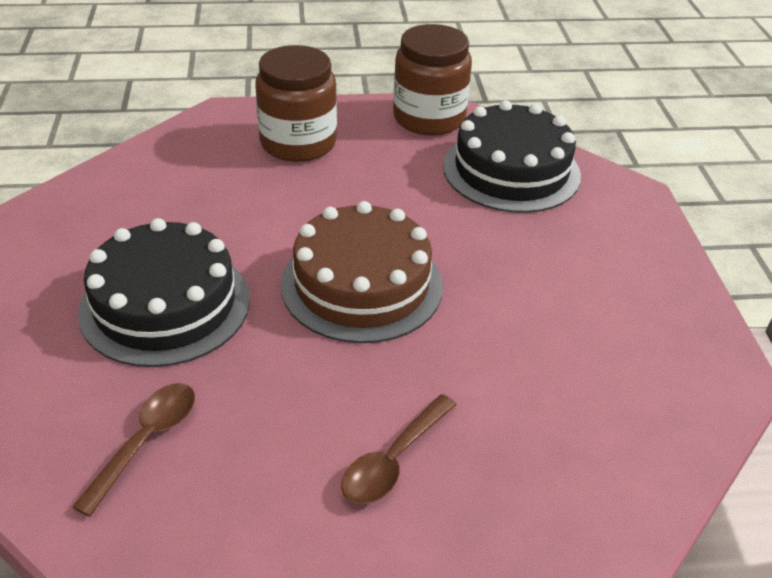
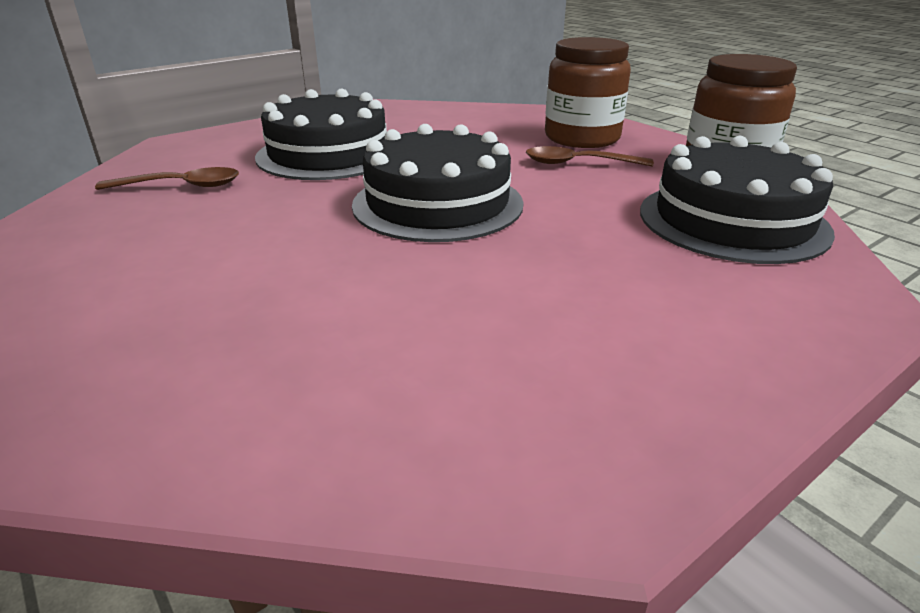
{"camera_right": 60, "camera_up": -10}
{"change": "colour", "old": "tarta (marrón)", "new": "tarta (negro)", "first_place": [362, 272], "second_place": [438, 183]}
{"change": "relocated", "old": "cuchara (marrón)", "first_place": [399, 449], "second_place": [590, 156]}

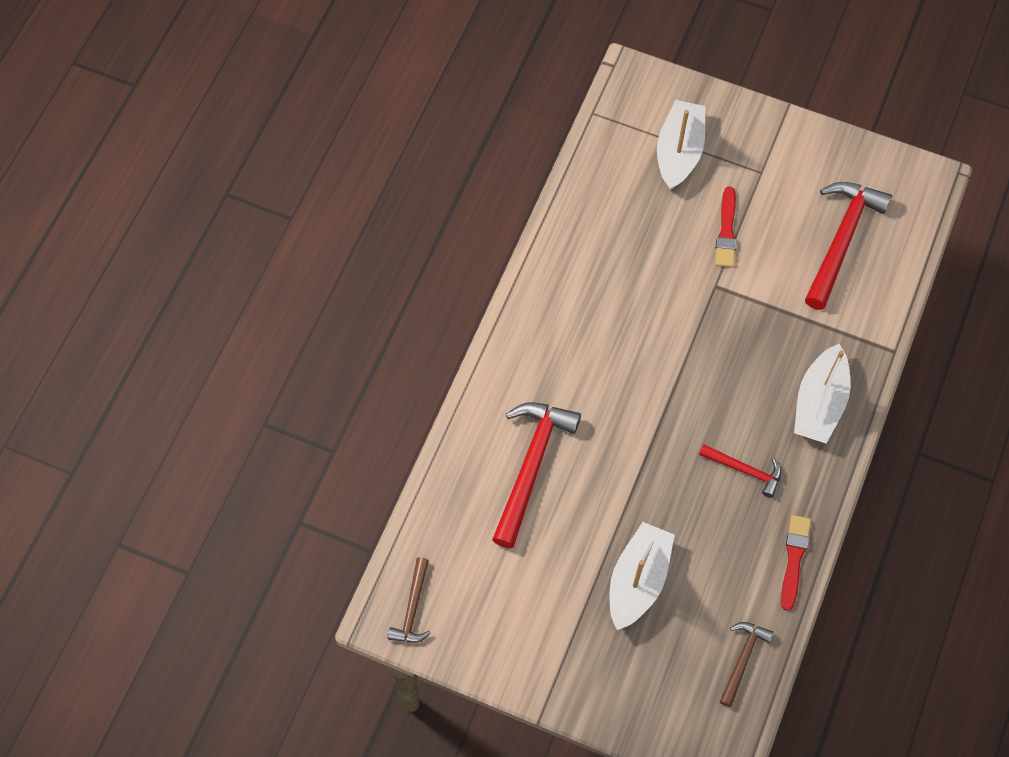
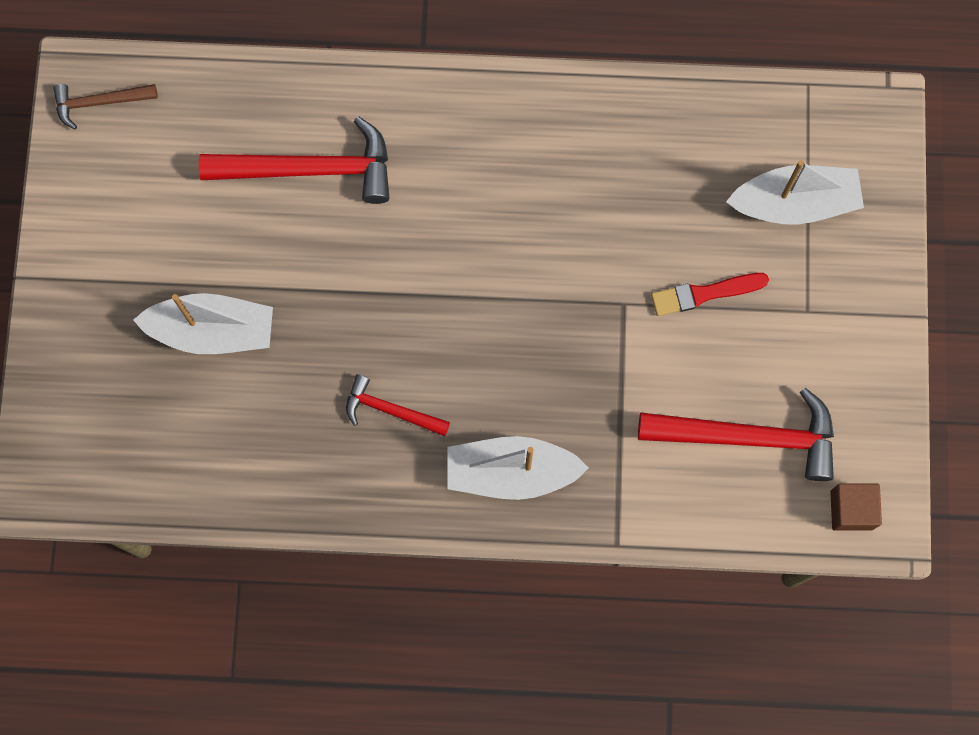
{"camera_right": 70, "camera_up": 10}
{"change": "spun", "old": "martillo (rojo)", "first_place": [740, 471], "second_place": [398, 405], "degrees": 105}
{"change": "appeared", "new": "cubo (marrón)", "second_place": [856, 507]}
{"change": "missing", "old": "martillo (marrón)", "first_place": [746, 664]}
{"change": "missing", "old": "pincel (rojo)", "first_place": [796, 563]}

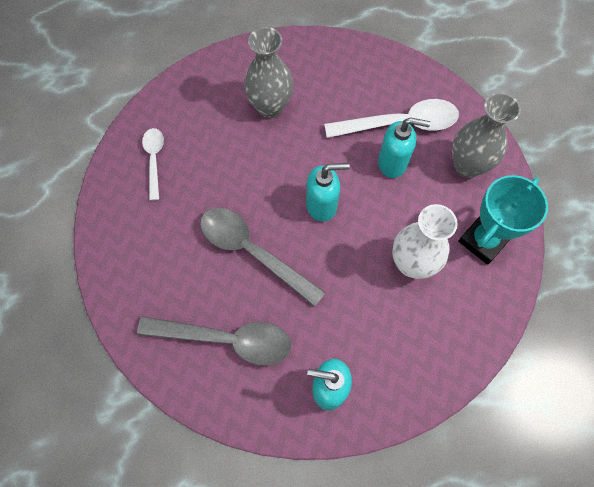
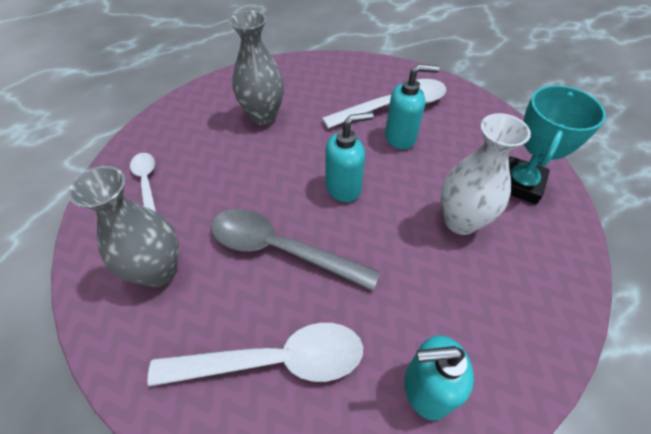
{"camera_right": -15, "camera_up": -15}
{"change": "relocated", "old": "florero (gris)", "first_place": [486, 135], "second_place": [123, 226]}
{"change": "colour", "old": "cuchara (gris)", "new": "cuchara (blanco)", "first_place": [214, 341], "second_place": [255, 355]}

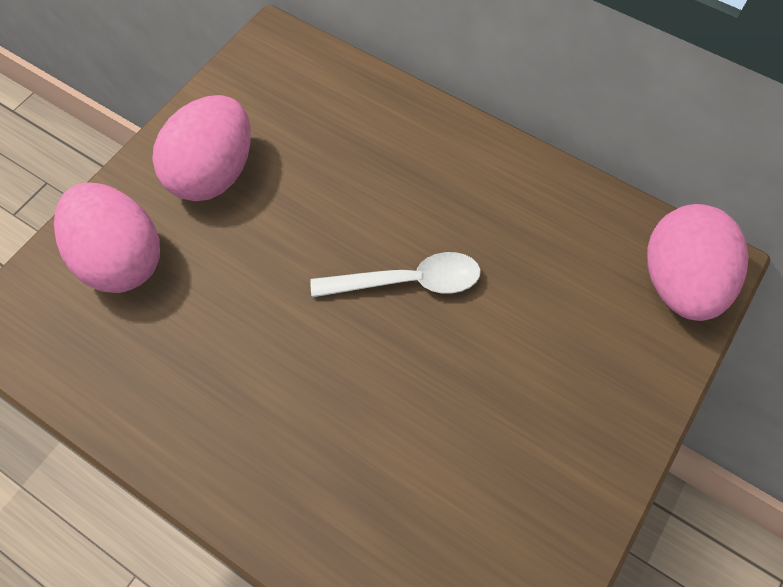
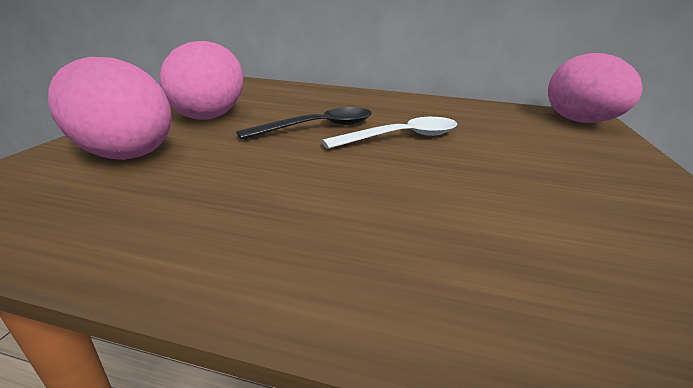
{"camera_right": -20, "camera_up": -35}
{"change": "appeared", "new": "cuchara (negro)", "second_place": [304, 123]}

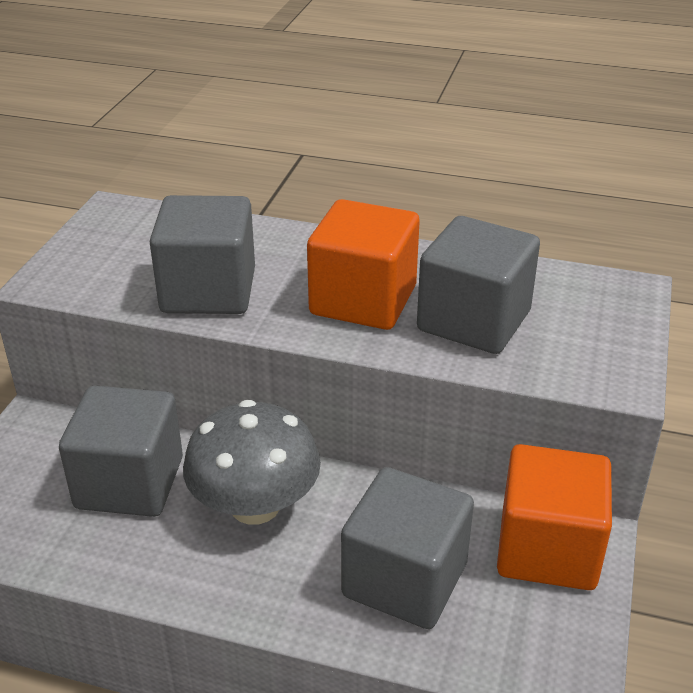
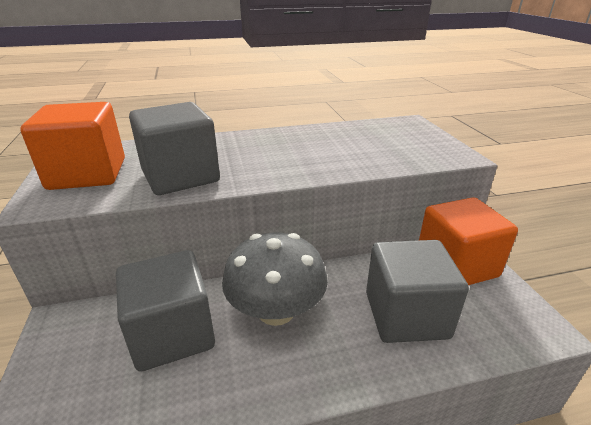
{"camera_right": -30, "camera_up": -5}
{"change": "relocated", "old": "cubo (naranja)", "first_place": [363, 264], "second_place": [72, 146]}
{"change": "missing", "old": "cubo (gris)", "first_place": [478, 285]}

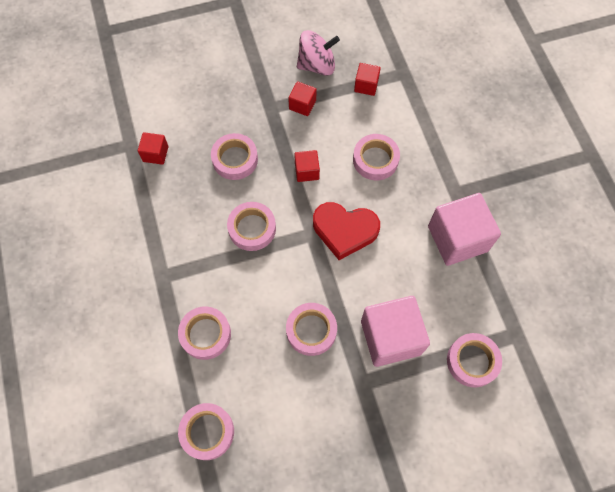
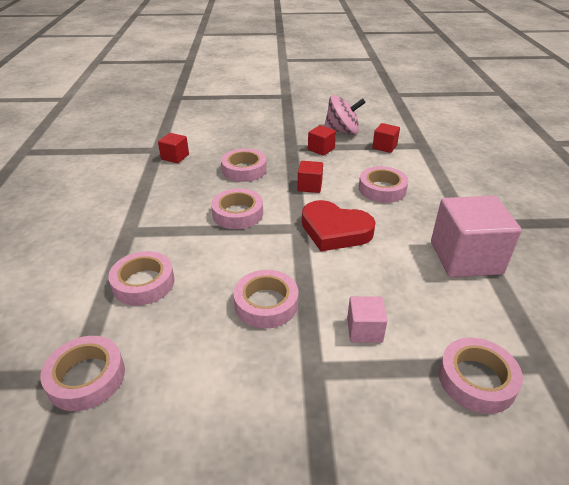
{"camera_right": 15, "camera_up": -30}
{"change": "size", "old": "cubo (rosa)", "first_place": [395, 331], "second_place": [367, 319], "factor": 0.49}

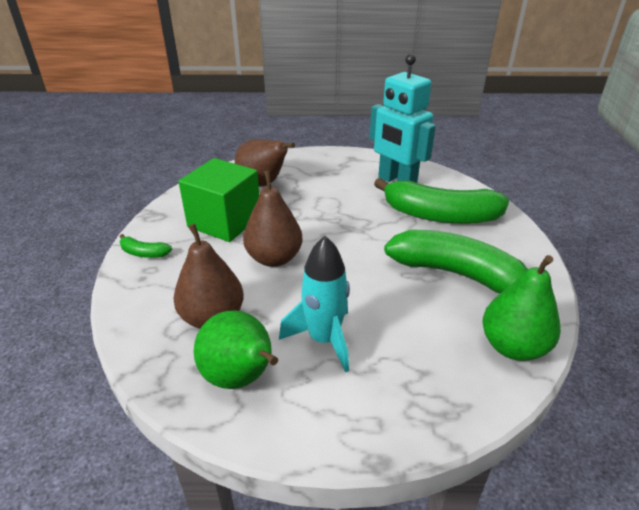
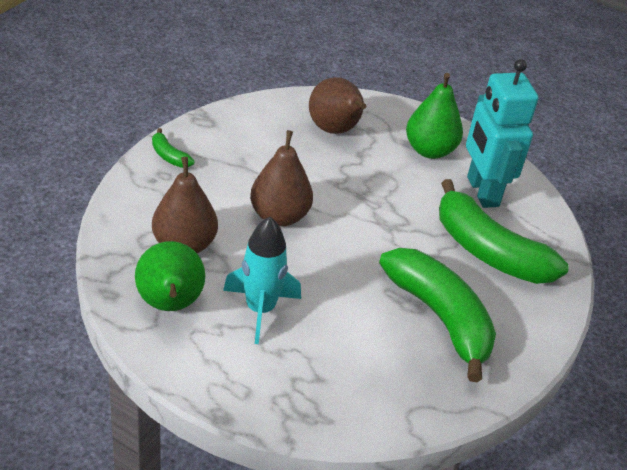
{"camera_right": 25, "camera_up": 5}
{"change": "relocated", "old": "pera (verde)", "first_place": [522, 308], "second_place": [434, 116]}
{"change": "missing", "old": "cubo (verde)", "first_place": [218, 200]}

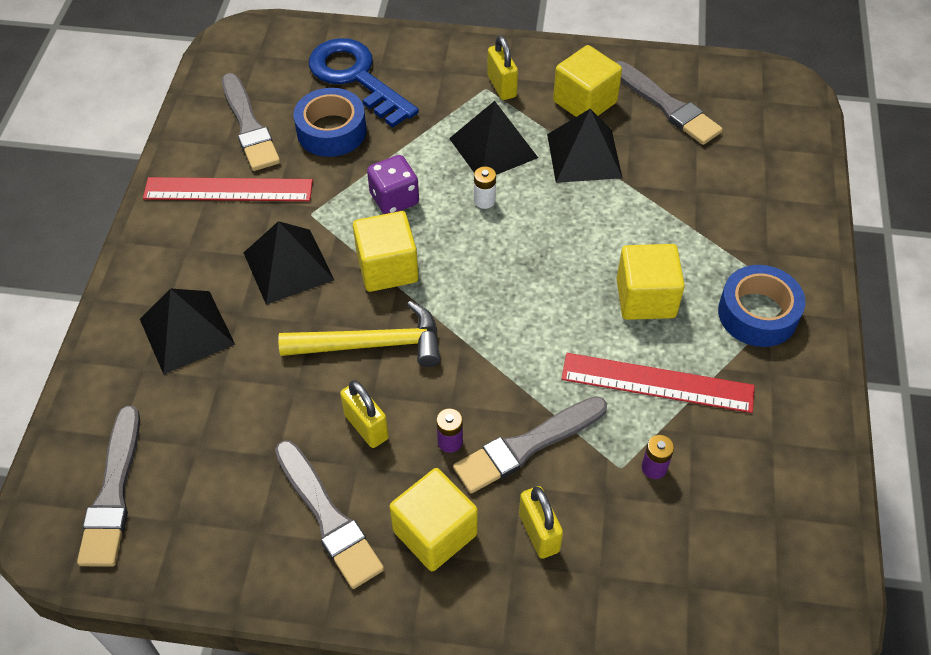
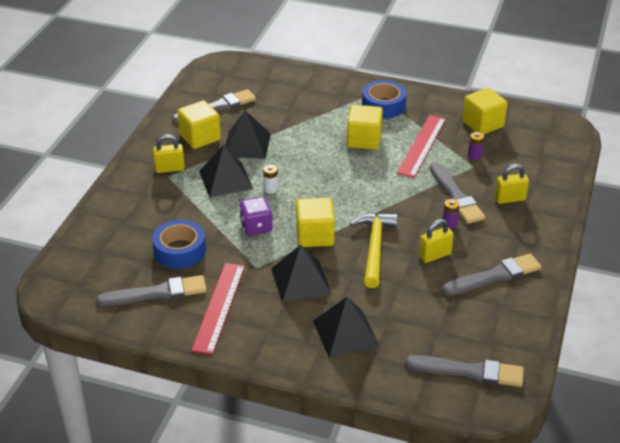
{"camera_right": -80, "camera_up": -15}
{"change": "relocated", "old": "cubo (amarillo)", "first_place": [433, 519], "second_place": [484, 111]}
{"change": "missing", "old": "llave (azul)", "first_place": [364, 83]}

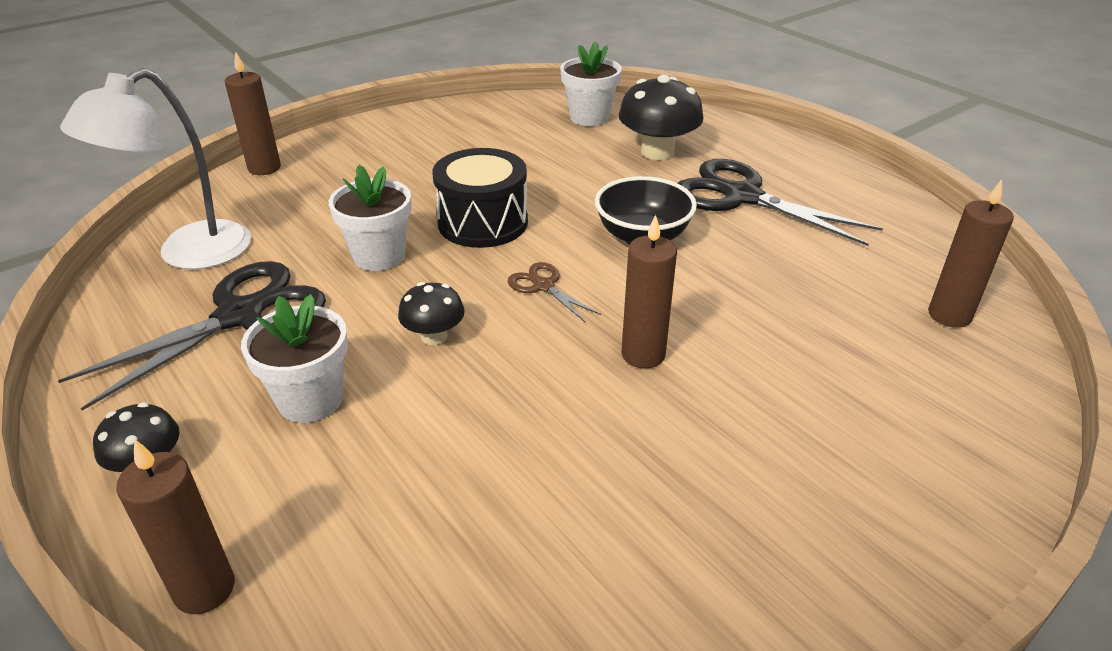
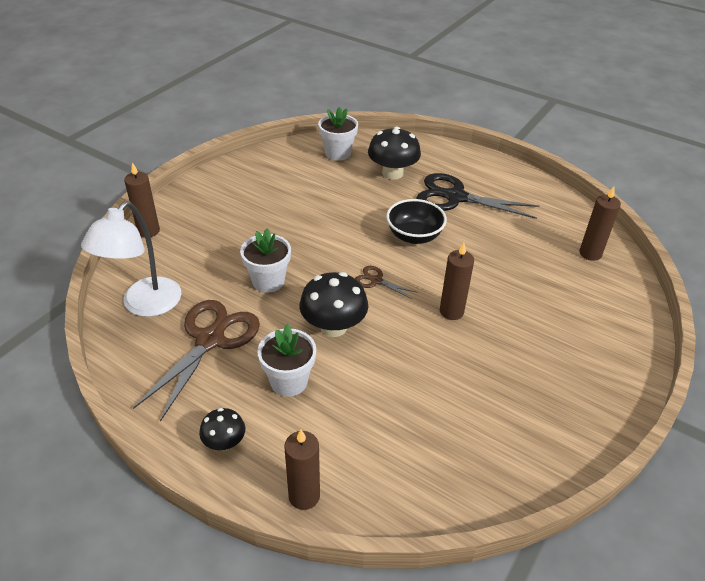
{"camera_right": -20, "camera_up": 5}
{"change": "colour", "old": "tijeras (negro)", "new": "tijeras (marrón)", "first_place": [192, 336], "second_place": [196, 361]}
{"change": "size", "old": "seta (negro)", "first_place": [431, 313], "second_place": [334, 304], "factor": 1.76}
{"change": "missing", "old": "tambor (negro)", "first_place": [480, 198]}

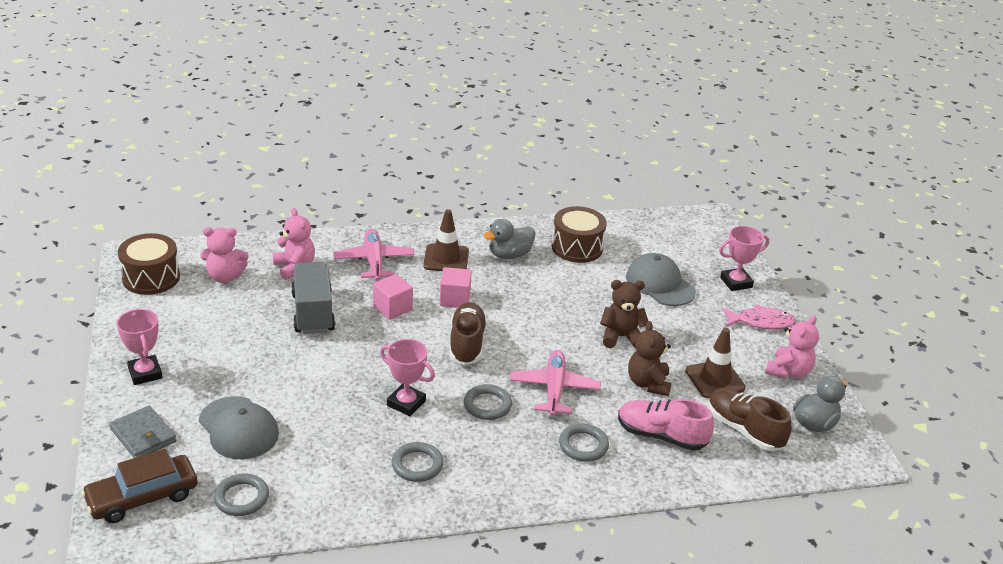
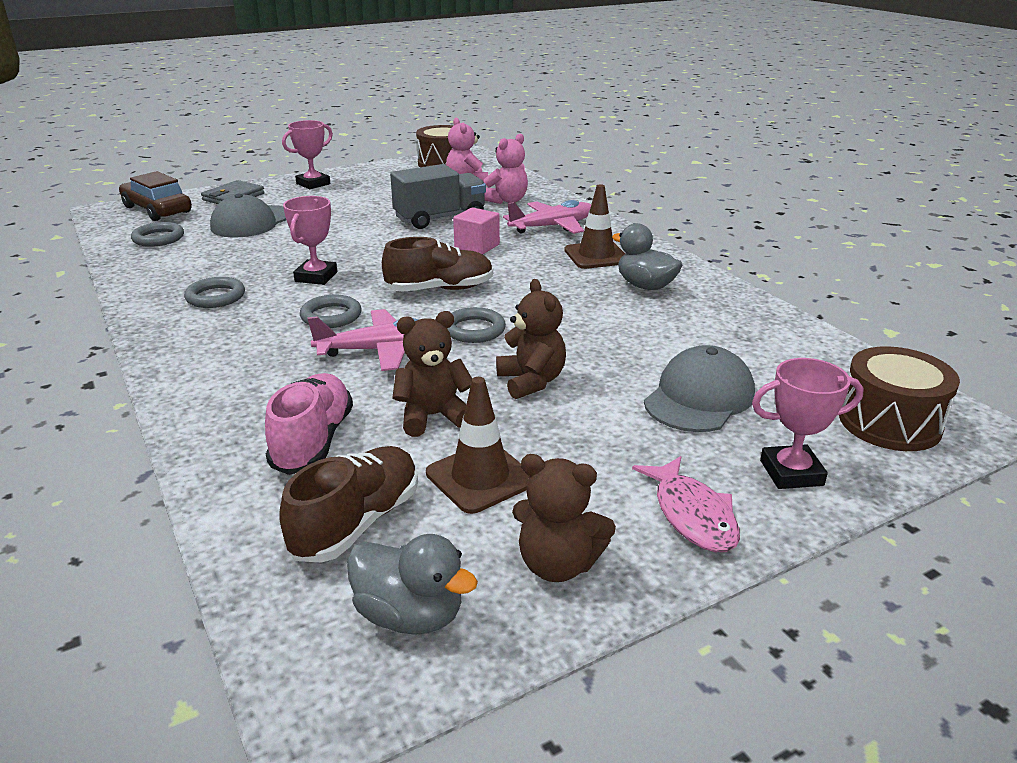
{"camera_right": 75, "camera_up": -5}
{"change": "relocated", "old": "anillo (gris)", "first_place": [584, 442], "second_place": [476, 325]}
{"change": "colour", "old": "osito (rosa)", "new": "osito (marrón)", "first_place": [792, 347], "second_place": [564, 518]}
{"change": "spun", "old": "trofeo (rosa)", "first_place": [744, 258], "second_place": [808, 423], "degrees": -60}
{"change": "relocated", "old": "tambor (marrón)", "first_place": [579, 234], "second_place": [899, 398]}
{"change": "missing", "old": "cubo (rosa)", "first_place": [455, 287]}

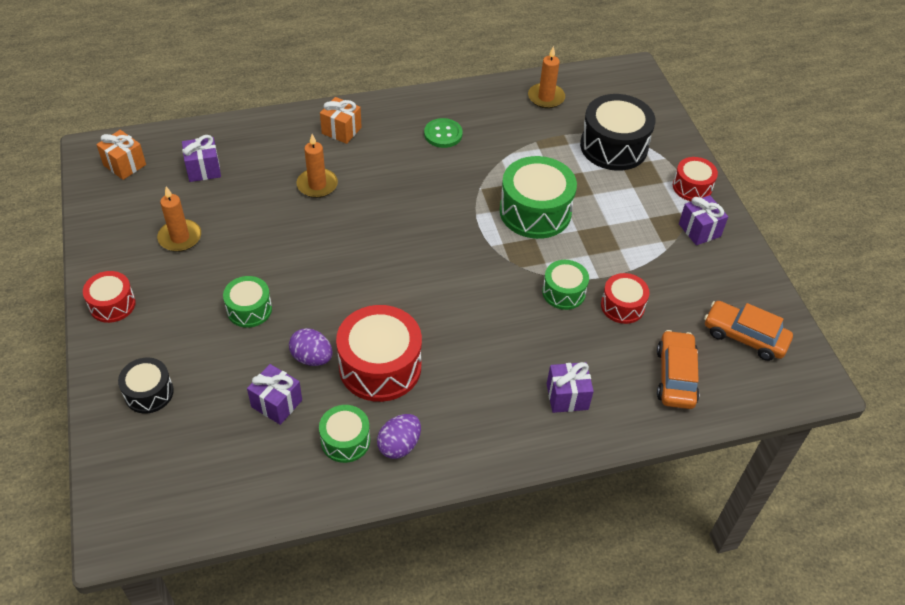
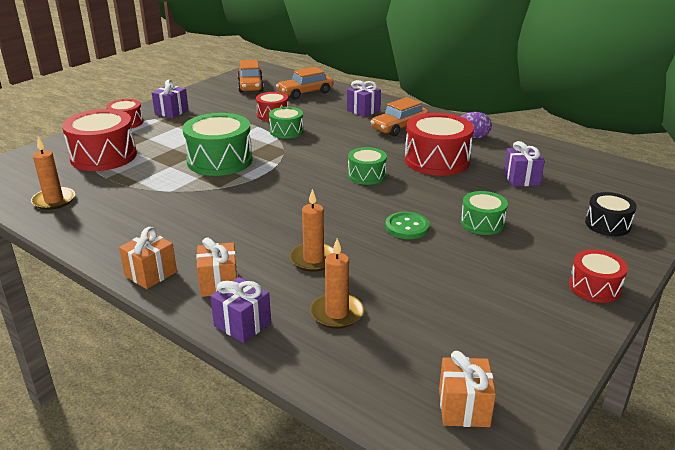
{"camera_right": -125, "camera_up": -20}
{"change": "colour", "old": "tambor (negro)", "new": "tambor (rojo)", "first_place": [617, 132], "second_place": [99, 140]}
{"change": "appeared", "new": "regalo (naranja)", "second_place": [148, 258]}
{"change": "relocated", "old": "regalo (morado)", "first_place": [201, 158], "second_place": [240, 310]}
{"change": "relocated", "old": "vela (naranja)", "first_place": [179, 219], "second_place": [337, 284]}
{"change": "relocated", "old": "tambor (verde)", "first_place": [344, 434], "second_place": [367, 166]}
{"change": "appeared", "new": "coche (naranja)", "second_place": [399, 116]}
{"change": "relocated", "old": "botón (verde)", "first_place": [443, 133], "second_place": [407, 225]}
{"change": "missing", "old": "huevo (morado)", "first_place": [311, 347]}

